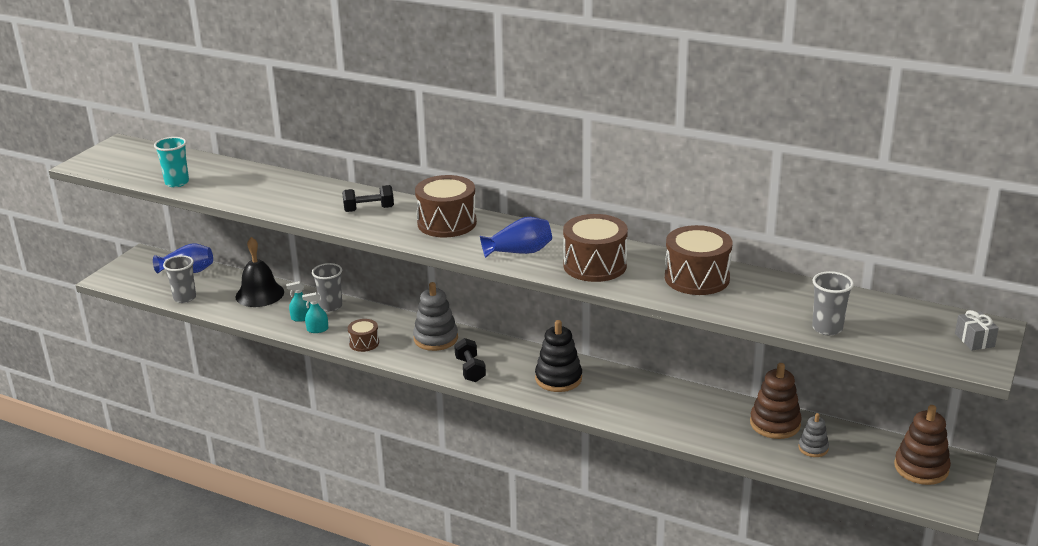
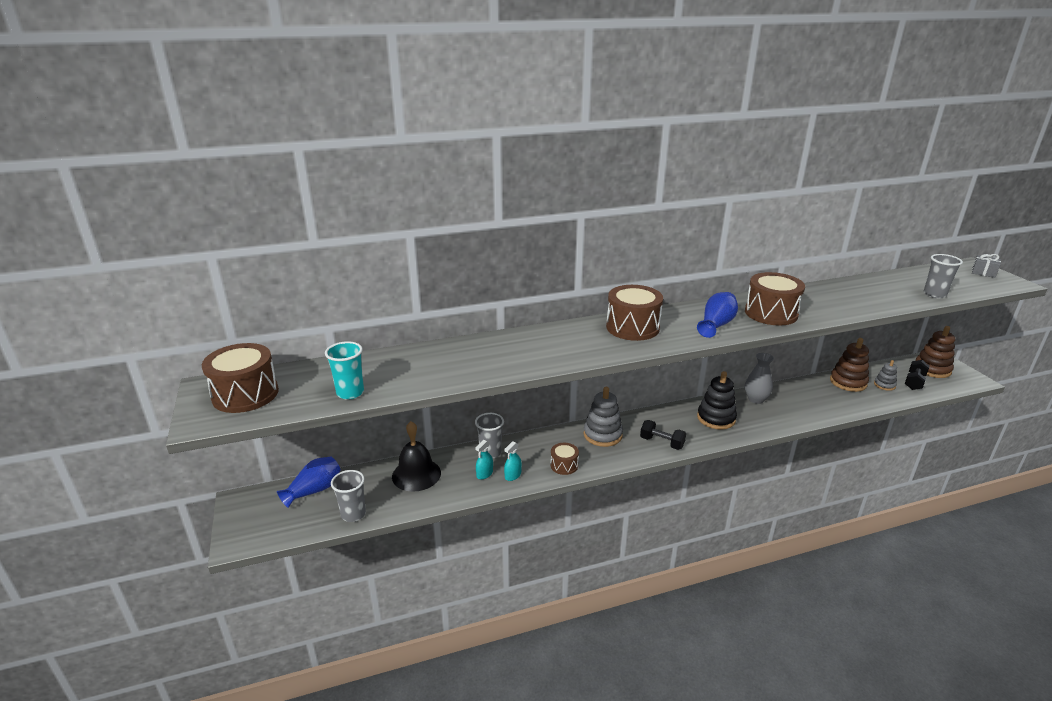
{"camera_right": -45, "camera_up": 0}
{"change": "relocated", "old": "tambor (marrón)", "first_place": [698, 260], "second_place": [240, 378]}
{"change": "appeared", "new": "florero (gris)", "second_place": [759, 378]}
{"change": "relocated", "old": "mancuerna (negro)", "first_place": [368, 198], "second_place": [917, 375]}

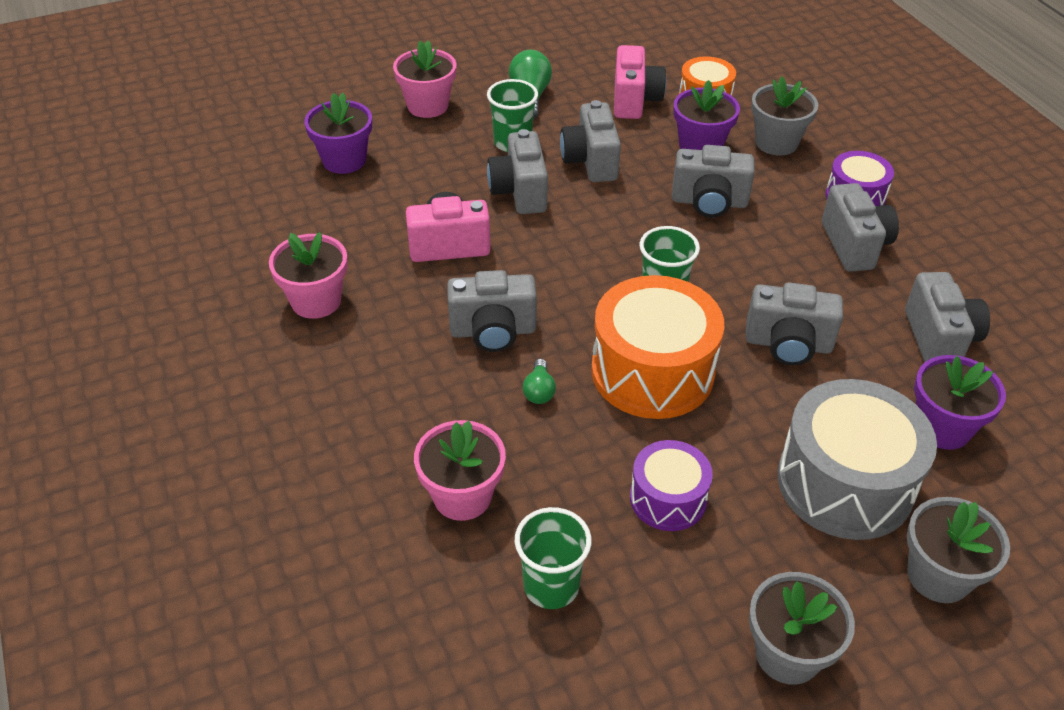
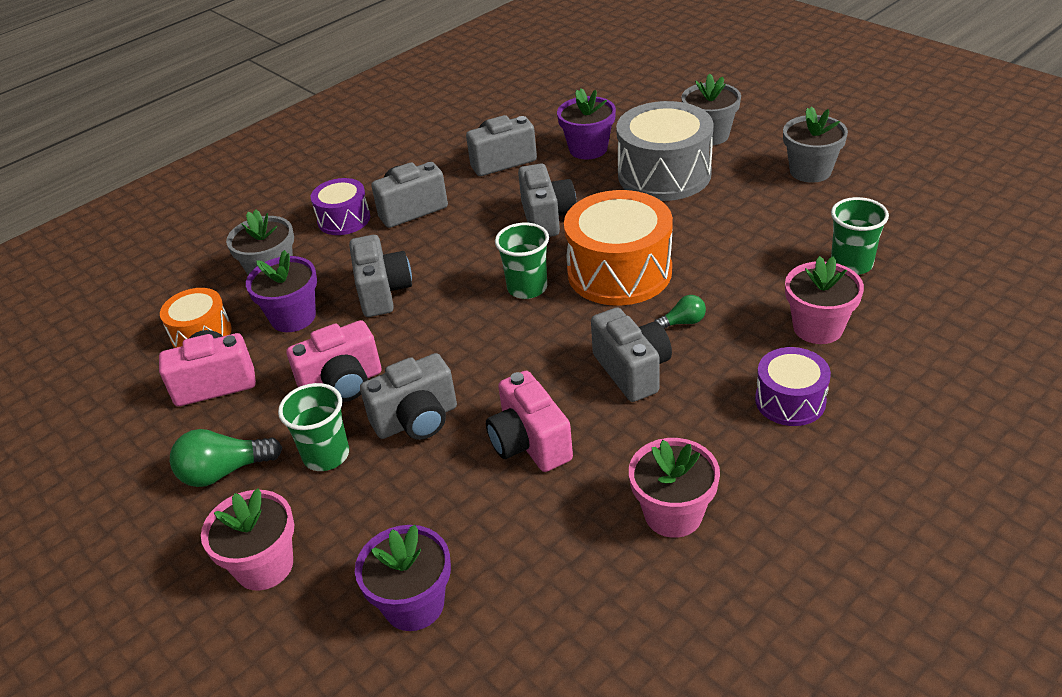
{"camera_right": -105, "camera_up": -5}
{"change": "colour", "old": "cámara (gris)", "new": "cámara (rosa)", "first_place": [590, 141], "second_place": [334, 361]}
{"change": "relocated", "old": "tambor (morado)", "first_place": [671, 485], "second_place": [793, 386]}

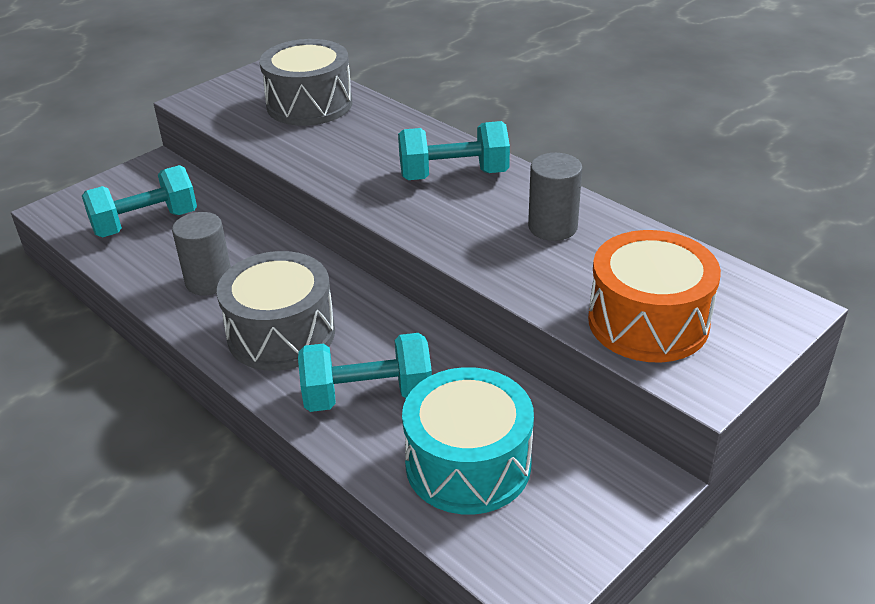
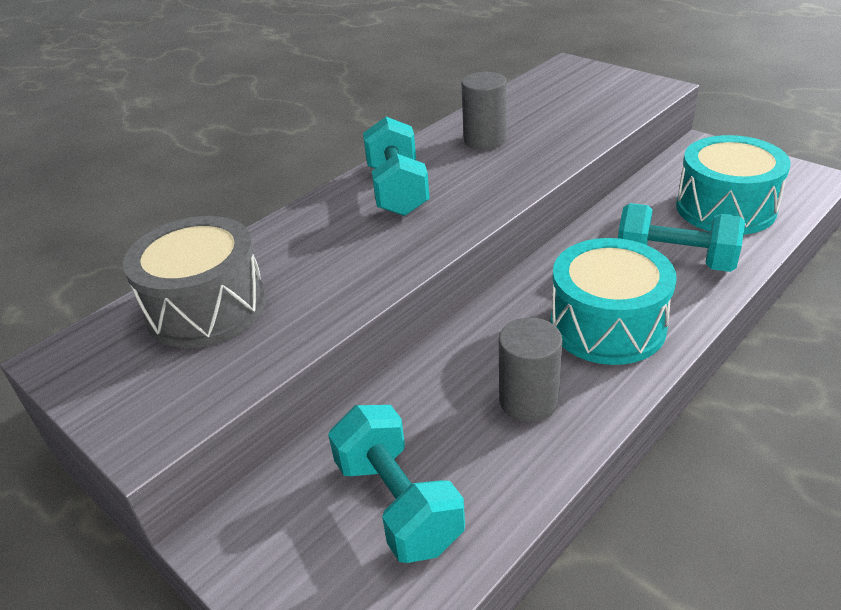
{"camera_right": -90, "camera_up": 0}
{"change": "colour", "old": "tambor (gris)", "new": "tambor (turquesa)", "first_place": [276, 311], "second_place": [613, 301]}
{"change": "spun", "old": "mancuerna (turquesa)", "first_place": [365, 372], "second_place": [681, 237], "degrees": -60}
{"change": "missing", "old": "tambor (naranja)", "first_place": [654, 296]}

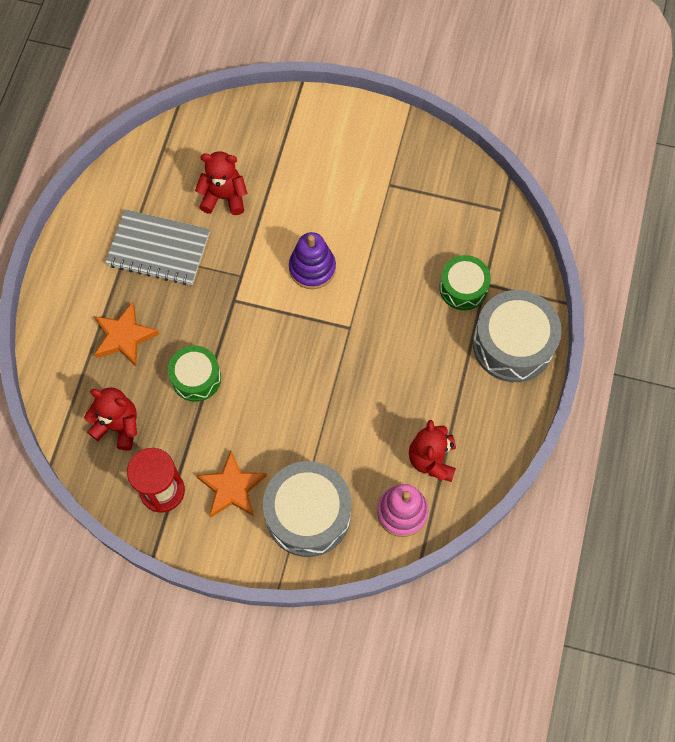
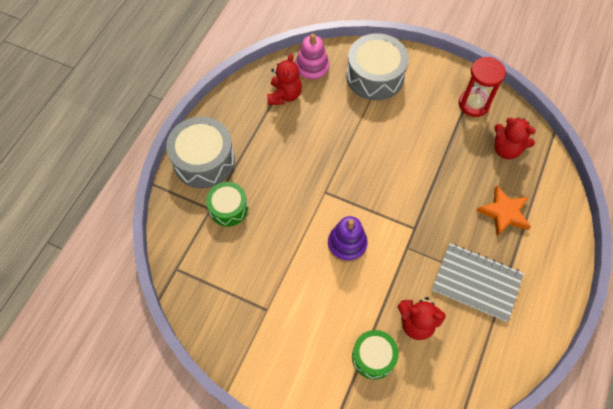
{"camera_right": -170, "camera_up": -5}
{"change": "relocated", "old": "tambor (verde)", "first_place": [194, 373], "second_place": [375, 355]}
{"change": "missing", "old": "estrella (naranja)", "first_place": [231, 484]}

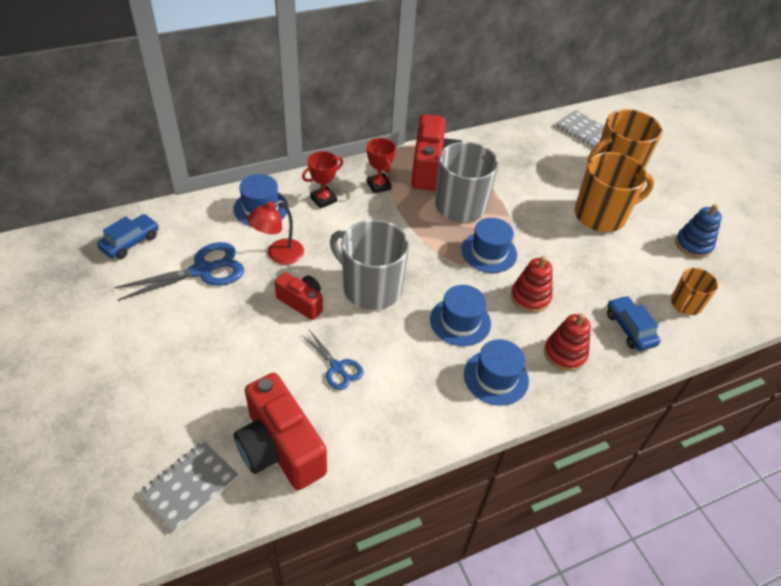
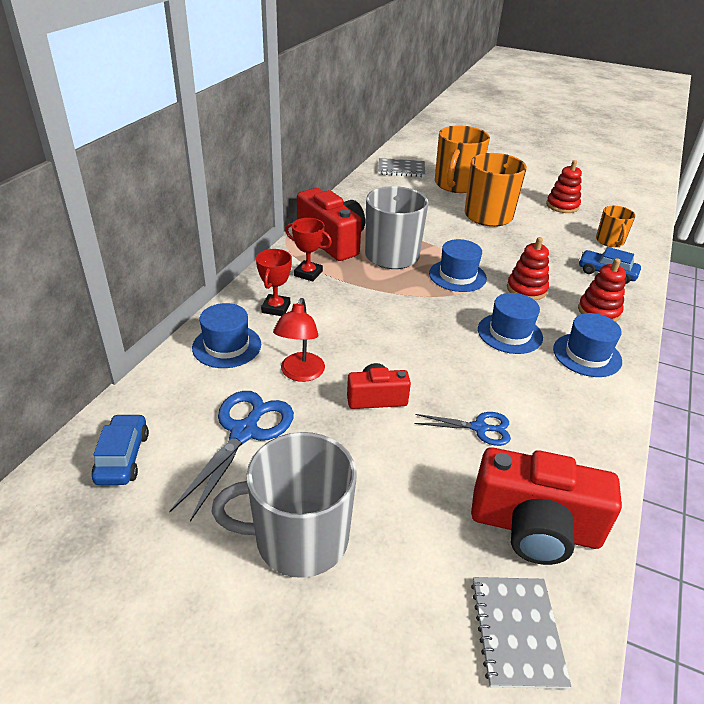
{"camera_right": -40, "camera_up": -10}
{"change": "relocated", "old": "taza (gris)", "first_place": [369, 265], "second_place": [284, 505]}
{"change": "colour", "old": "juguete apilable (azul)", "new": "juguete apilable (rojo)", "first_place": [698, 231], "second_place": [564, 186]}

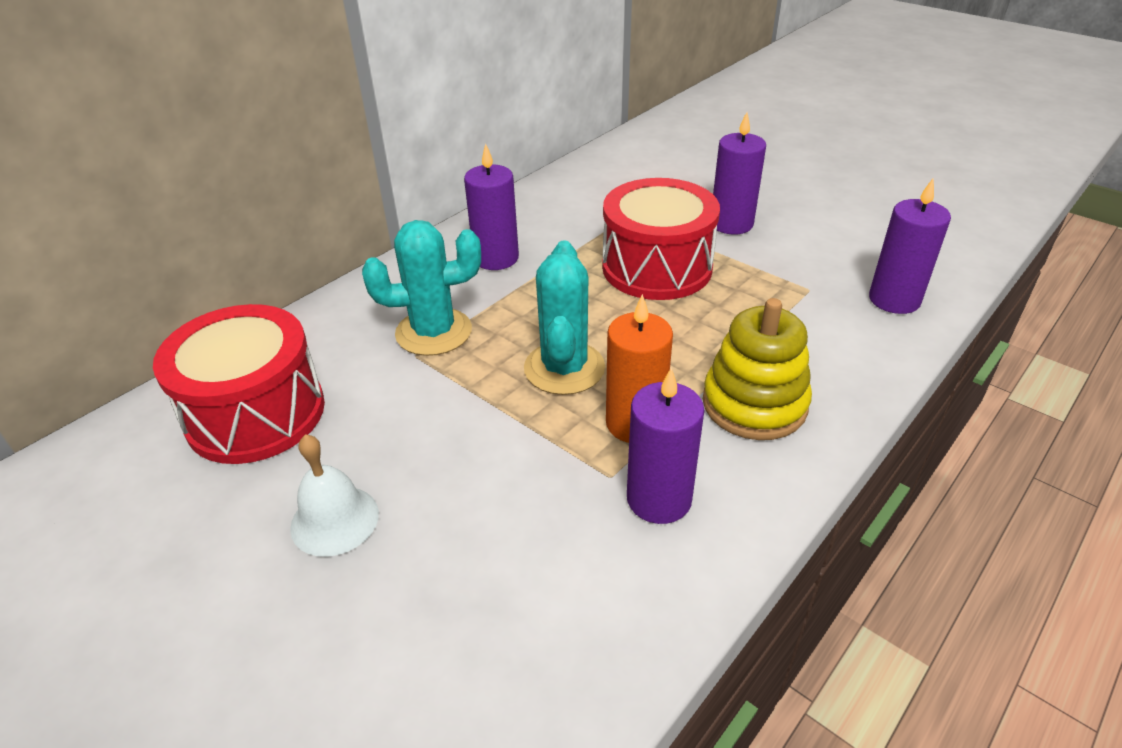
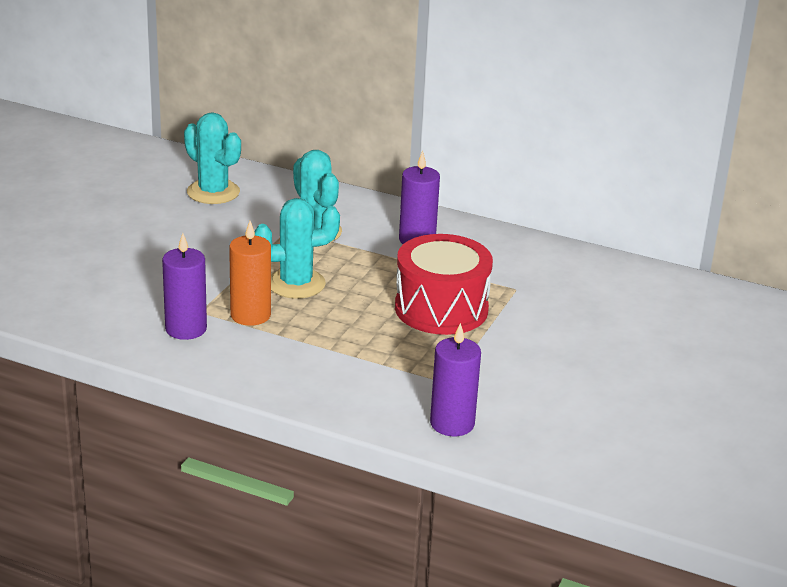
{"camera_right": 70, "camera_up": -10}
{"change": "exchanged", "old": "tambor (rojo)", "new": "cactus (turquesa)", "first_place": [239, 384], "second_place": [212, 158]}
{"change": "missing", "old": "campana (blanco)", "first_place": [334, 495]}
{"change": "missing", "old": "juguete apilable (amarillo)", "first_place": [757, 369]}
{"change": "missing", "old": "vela (morado)", "first_place": [739, 173]}

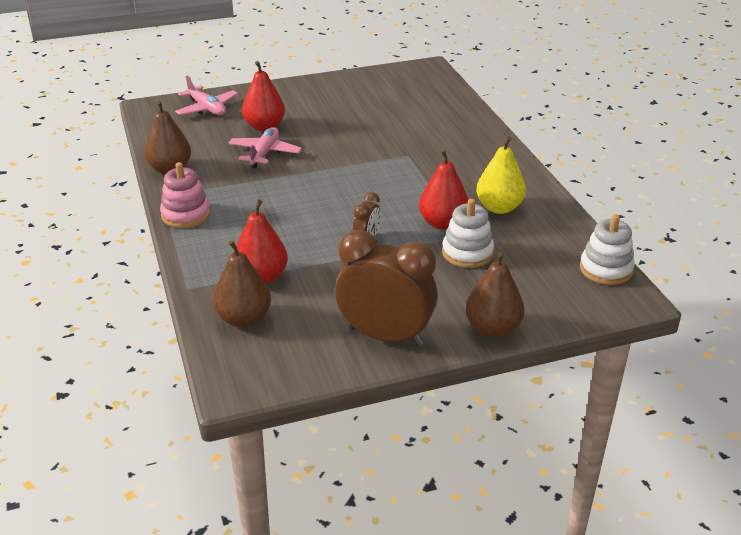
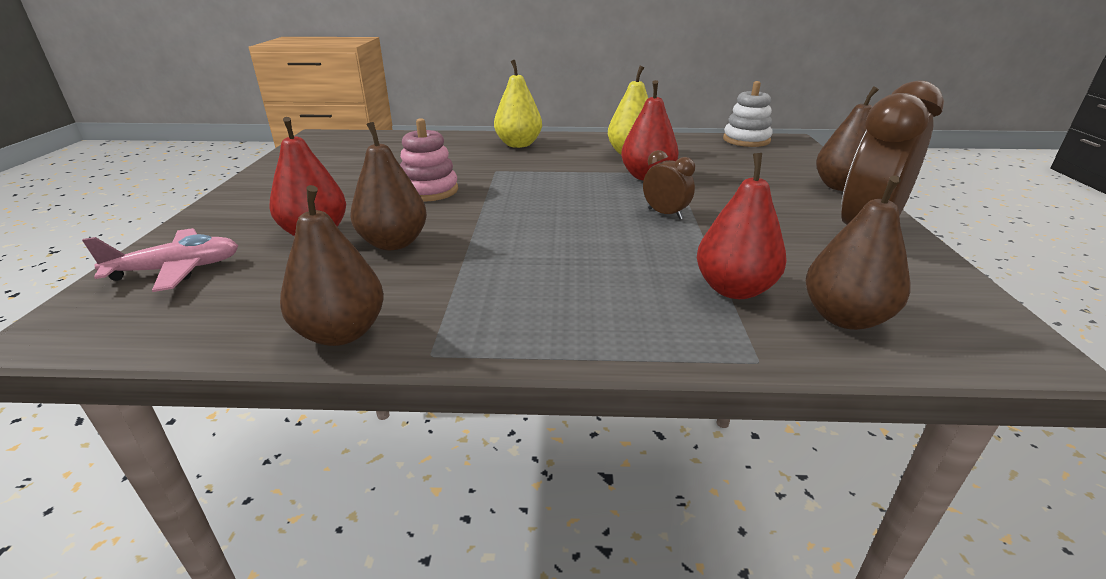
{"camera_right": -70, "camera_up": -5}
{"change": "exchanged", "old": "avión (rosa)", "new": "pera (marrón)", "first_place": [265, 148], "second_place": [388, 186]}
{"change": "relocated", "old": "juguete apilable (rosa)", "first_place": [185, 195], "second_place": [429, 160]}
{"change": "appeared", "new": "pera (amarillo)", "second_place": [518, 104]}
{"change": "missing", "old": "juguete apilable (blanco)", "first_place": [468, 233]}

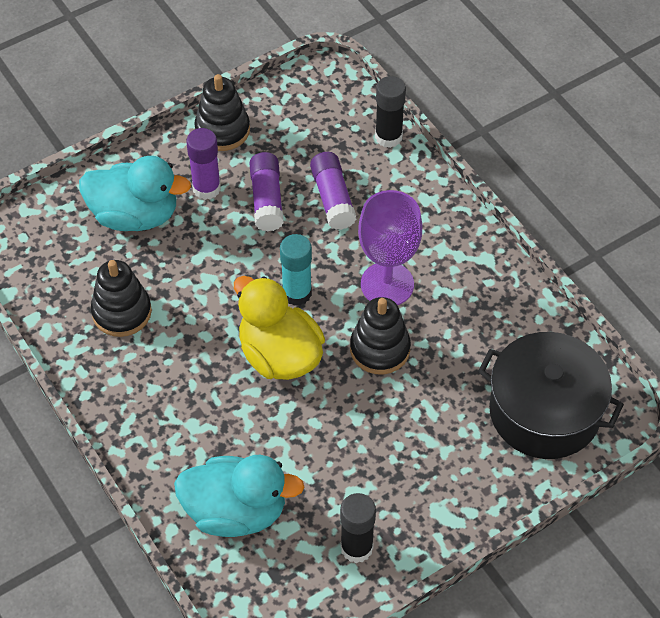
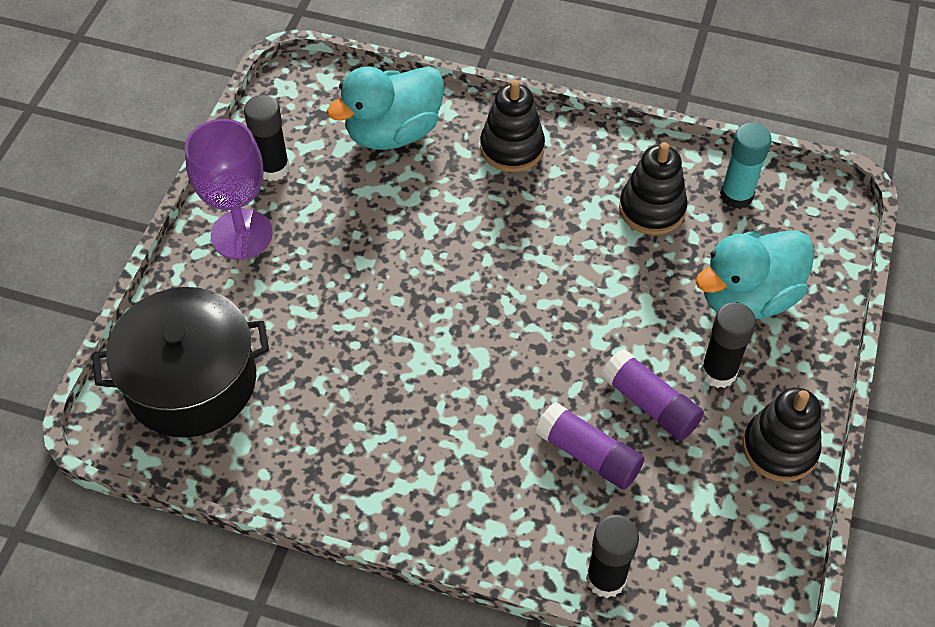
{"camera_right": 140, "camera_up": 0}
{"change": "relocated", "old": "copa (morado)", "first_place": [390, 247], "second_place": [229, 189]}
{"change": "relocated", "old": "juguete apilable (negro)", "first_place": [380, 335], "second_place": [512, 126]}
{"change": "colour", "old": "barra de pegamento (morado)", "new": "barra de pegamento (negro)", "first_place": [203, 164], "second_place": [728, 345]}
{"change": "relocated", "old": "barra de pegamento (turquesa)", "first_place": [296, 270], "second_place": [746, 166]}
{"change": "missing", "old": "pato (amarillo)", "first_place": [279, 328]}

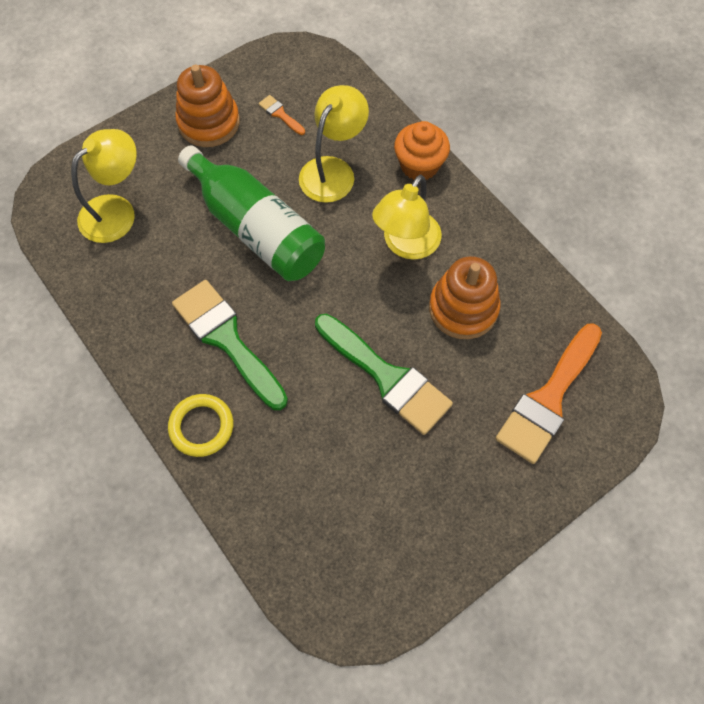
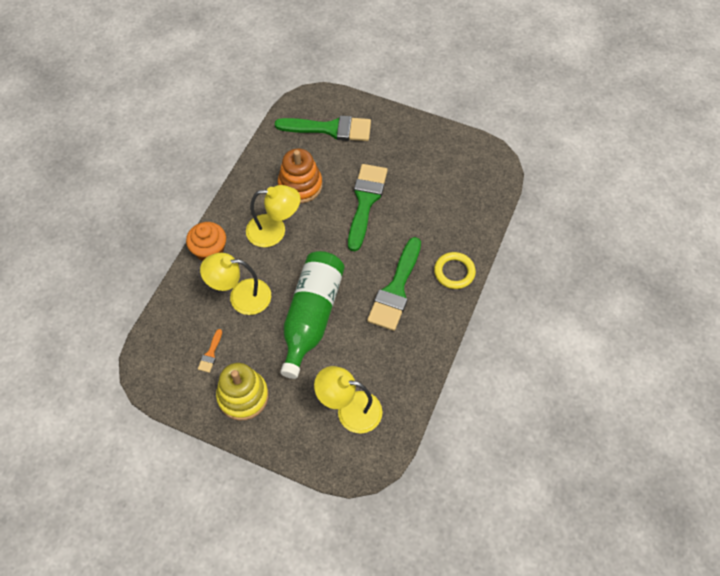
{"camera_right": -120, "camera_up": -5}
{"change": "colour", "old": "juguete apilable (naranja)", "new": "juguete apilable (amarillo)", "first_place": [207, 106], "second_place": [242, 392]}
{"change": "colour", "old": "pincel (naranja)", "new": "pincel (verde)", "first_place": [548, 393], "second_place": [323, 128]}

